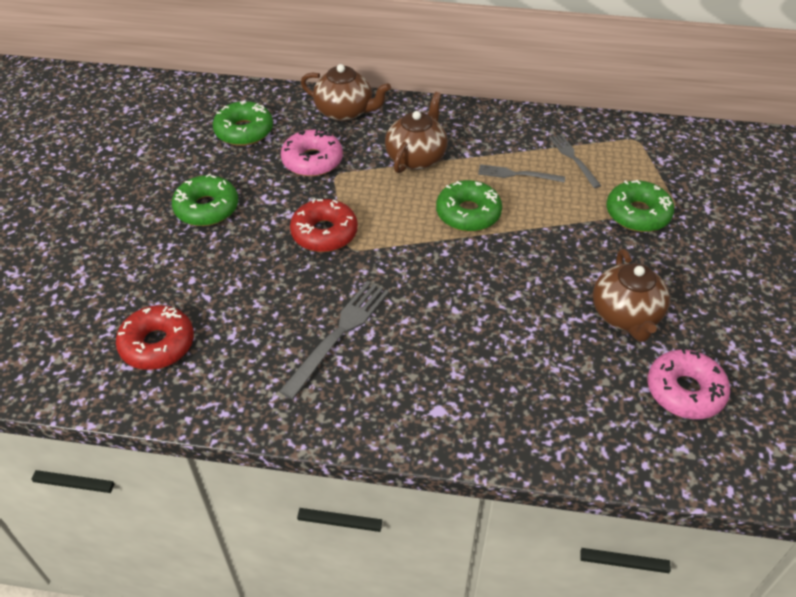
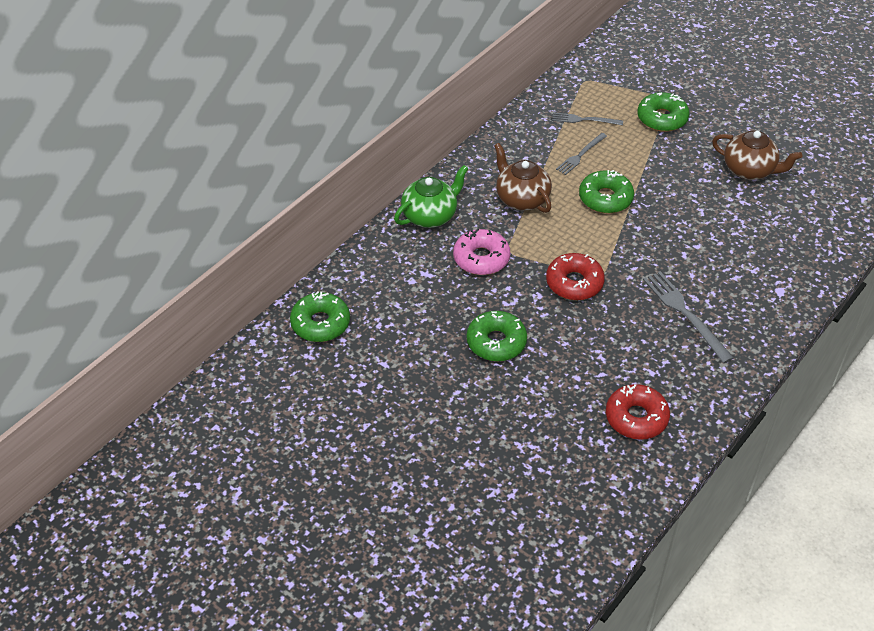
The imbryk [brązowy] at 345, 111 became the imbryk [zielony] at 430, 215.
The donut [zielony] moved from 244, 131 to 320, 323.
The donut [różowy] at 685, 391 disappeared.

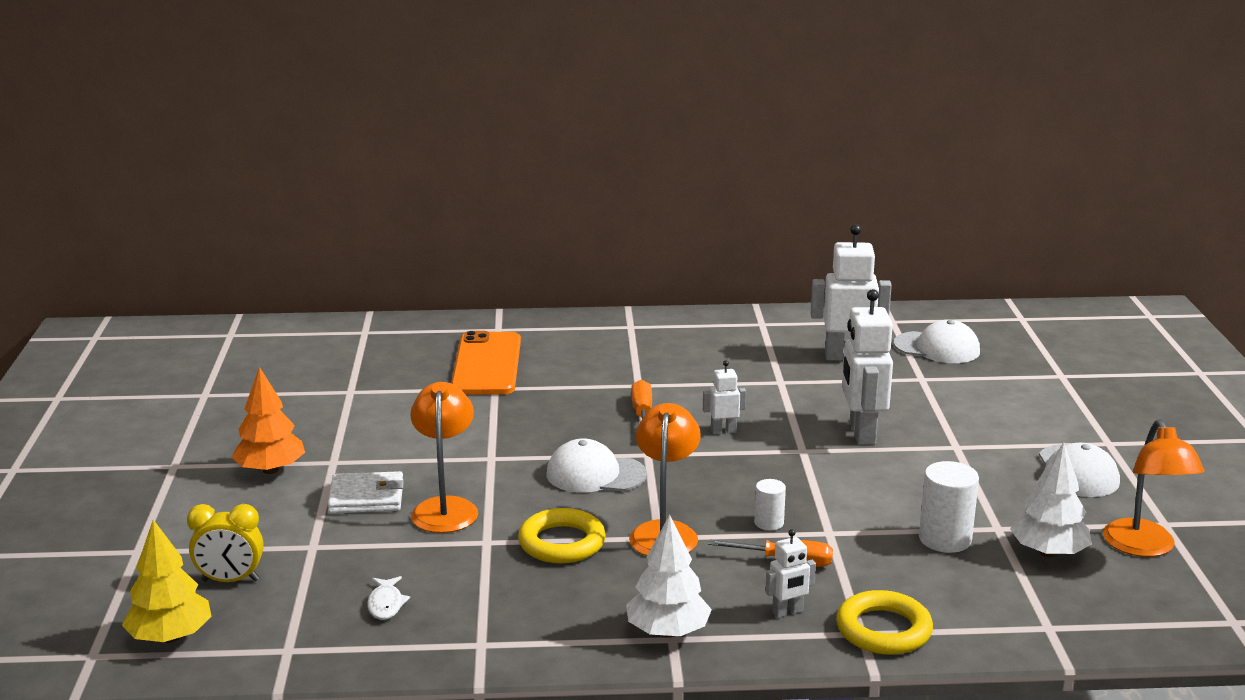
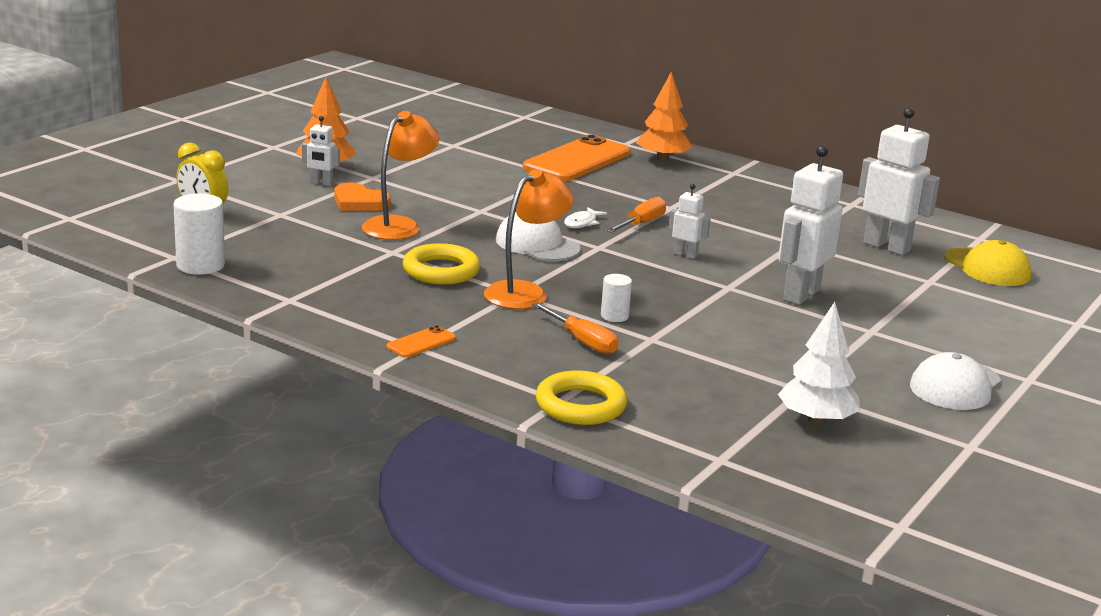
The czapka [biały] at 937, 348 became the czapka [żółty] at 987, 267.
The lampka [pomarańczowy] at 1144, 547 disappeared.
The walec [biały] moved from 945, 539 to 200, 265.
The portfel [biały] at 366, 497 was replaced by the serce [pomarańczowy] at 359, 202.
The drzewko [biały] at 667, 632 was replaced by the telefon [pomarańczowy] at 421, 342.
The drzewko [żółty] at 170, 637 disappeared.
The robot [biały] moved from 787, 612 to 321, 183.
The ryba [biały] moved from 386, 604 to 582, 223.
The drzewko [pomarańczowy] at 662, 159 appeared.

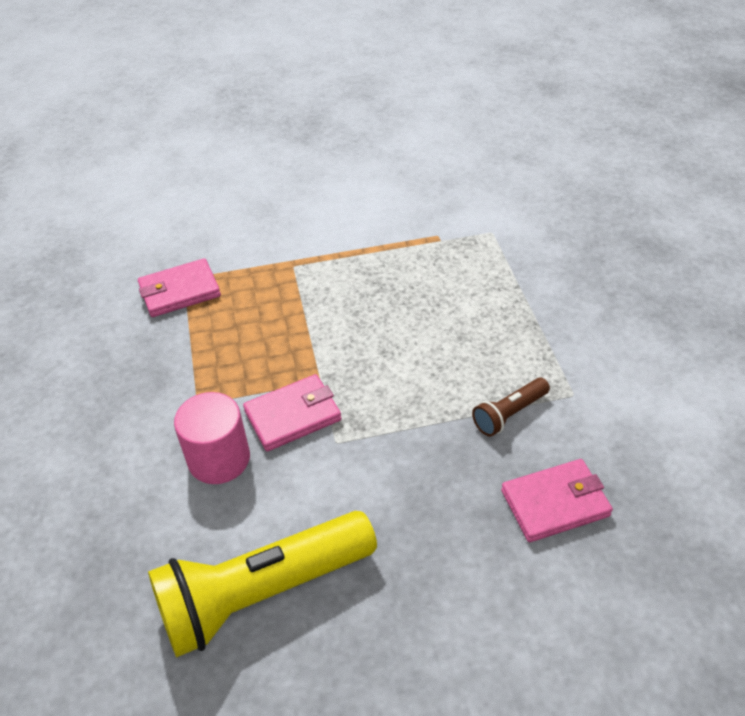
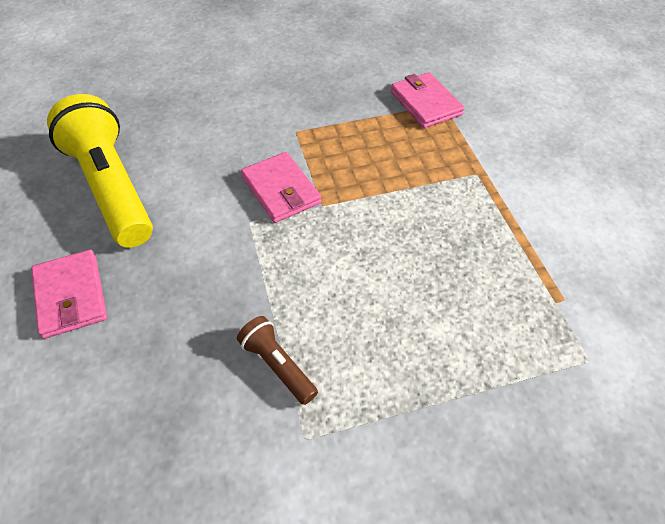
The walec [różowy] at 219, 459 disappeared.
The portfel [różowy] moved from 555, 503 to 71, 296.

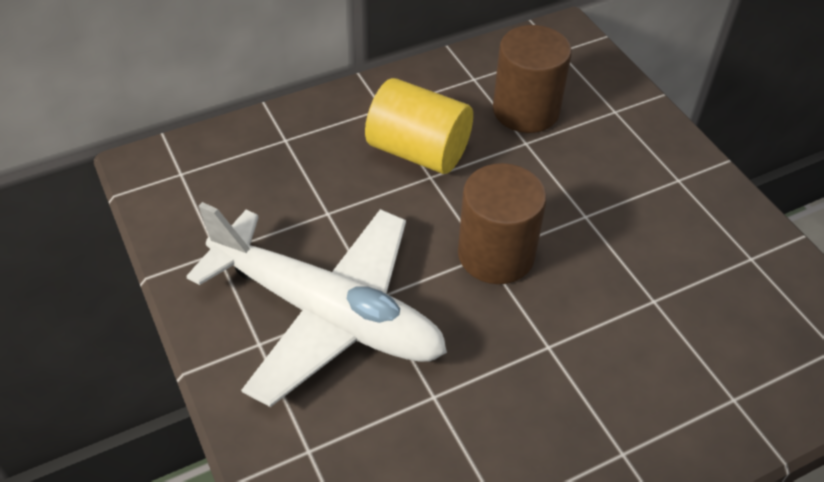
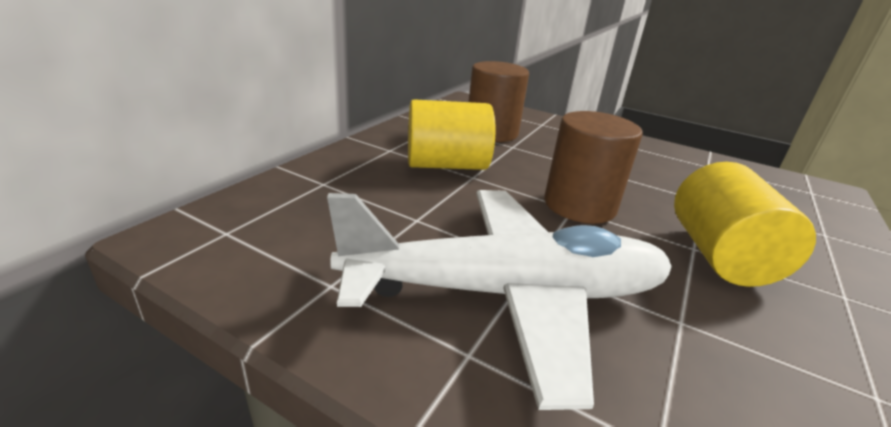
The walec [żółty] at 720, 255 appeared.

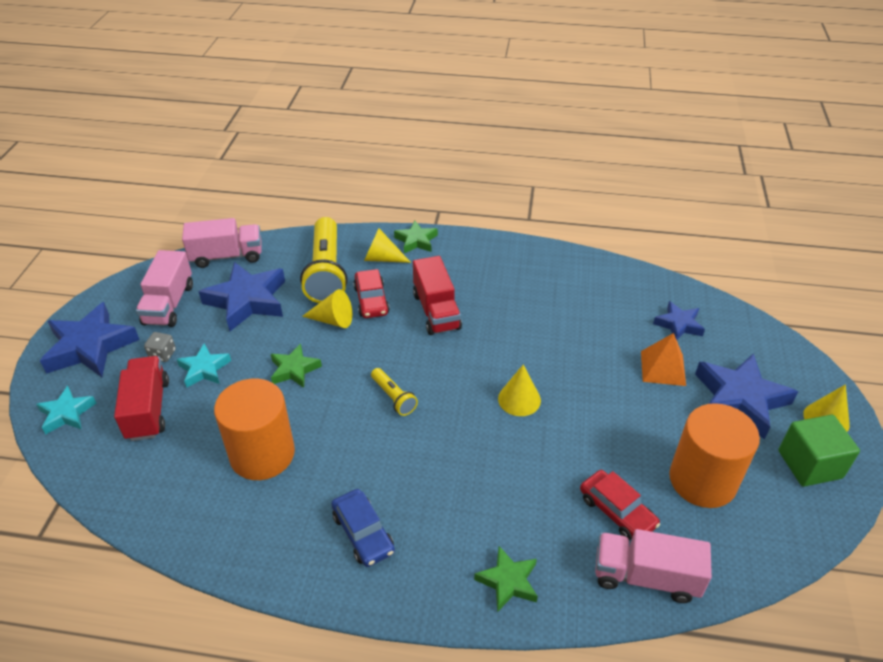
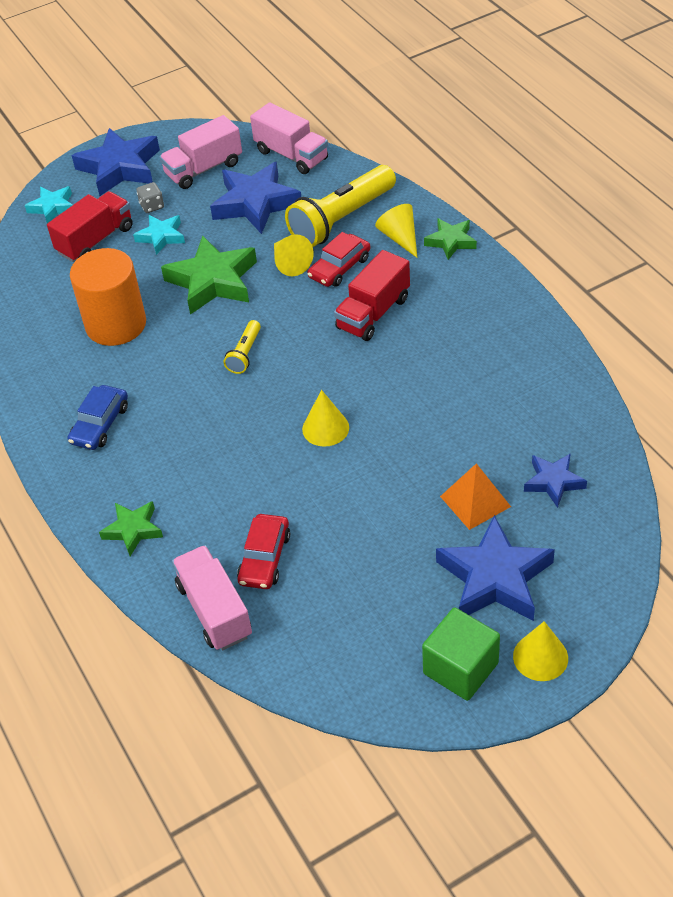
The gwiazda [zielony] at 294, 369 changed to 1.80 times the size.
The walec [pomarańczowy] at 702, 480 disappeared.

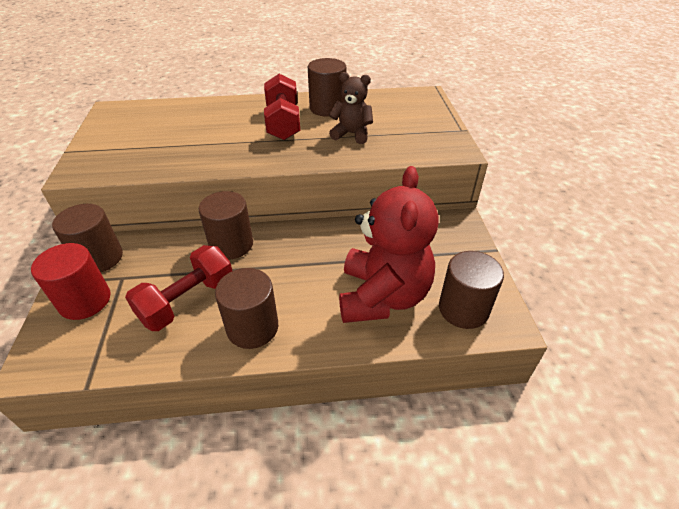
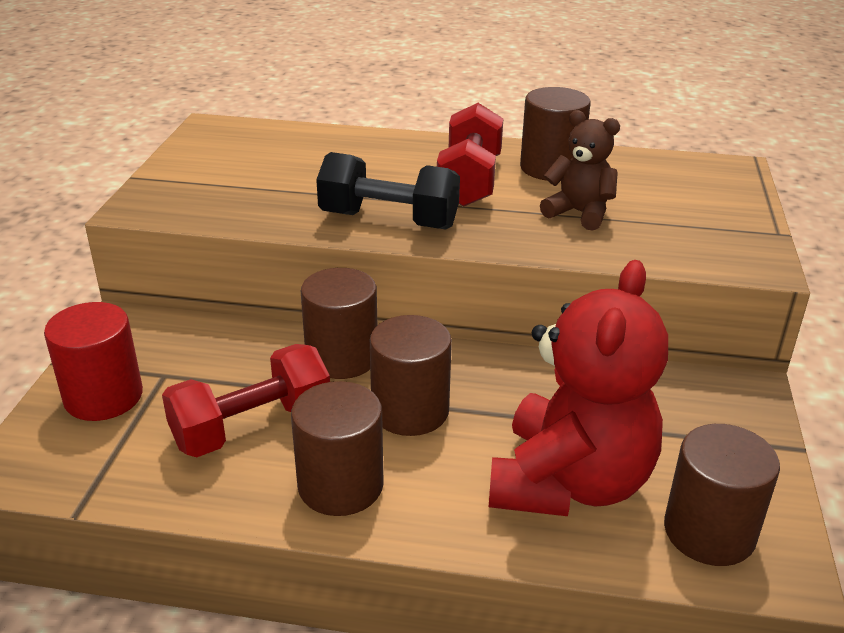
The walec [brązowy] moved from 99, 258 to 410, 411.
The hantel [czarny] at 389, 220 appeared.

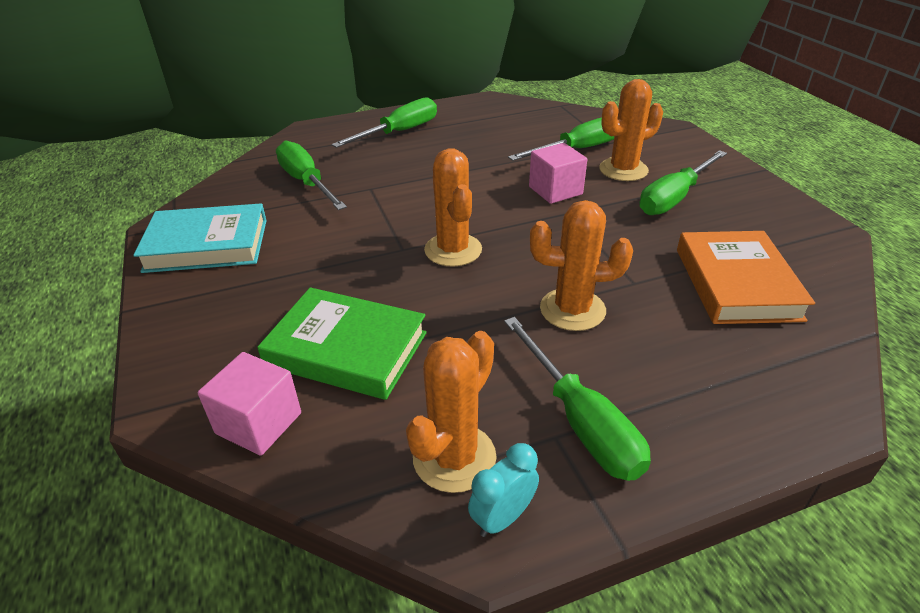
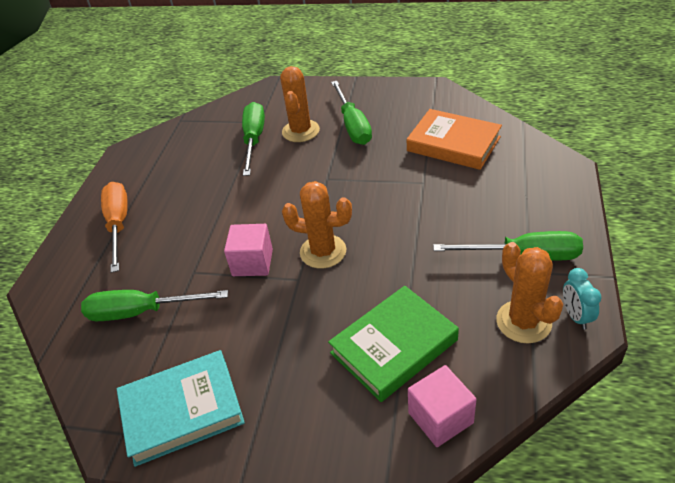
The śrubokręt [zielony] at 399, 132 became the śrubokręt [pomarańczowy] at 119, 224.
The sześcian [różowy] moved from 555, 190 to 252, 262.
The kaktus [pomarańczowy] at 572, 310 disappeared.
The książka [turkusowy] at 207, 245 turned 45 degrees clockwise.

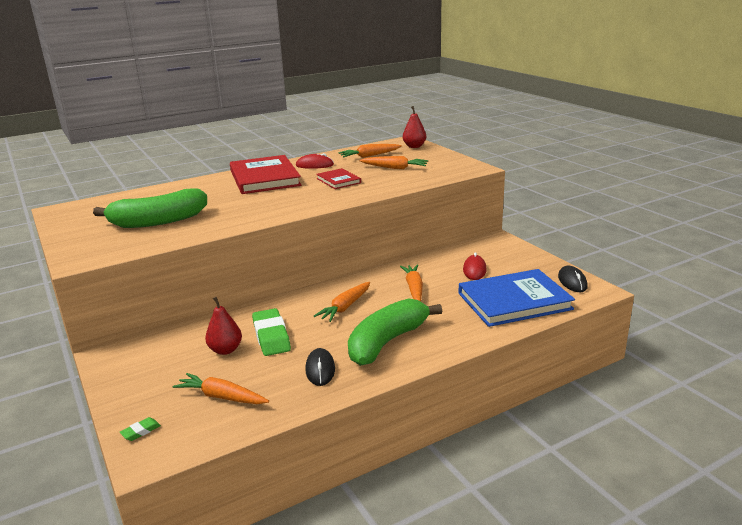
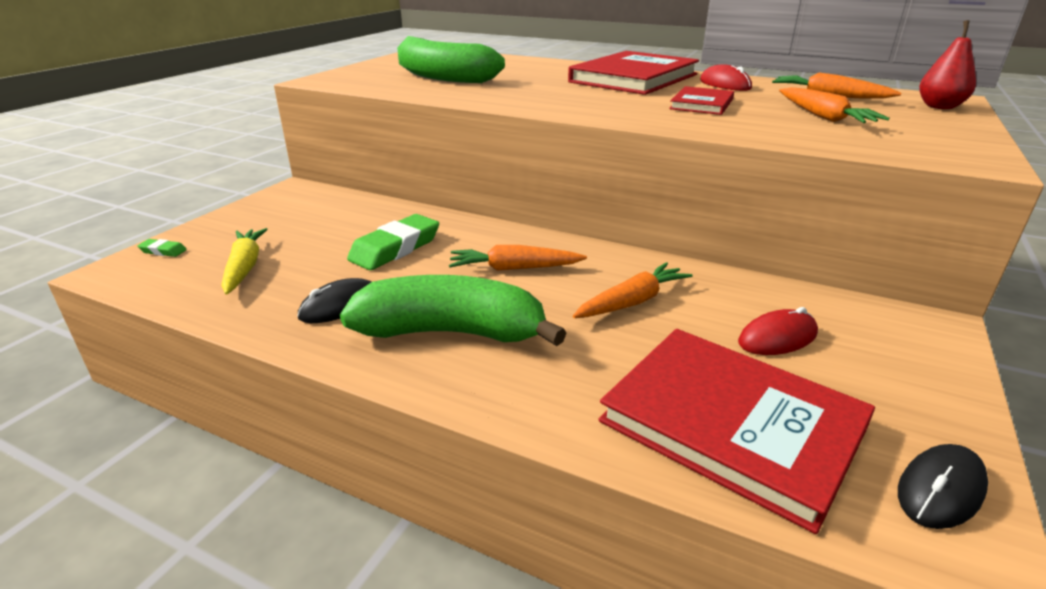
The książka [niebieski] at 514, 301 became the książka [czerwony] at 731, 424.
The gruszka [czerwony] at 225, 350 disappeared.
The marchewka [pomarańczowy] at 221, 397 became the marchewka [żółty] at 244, 267.

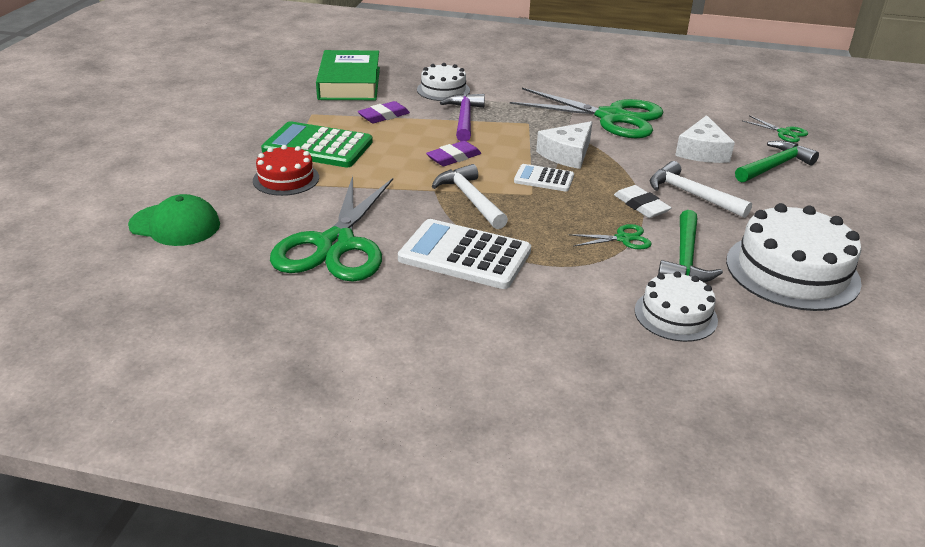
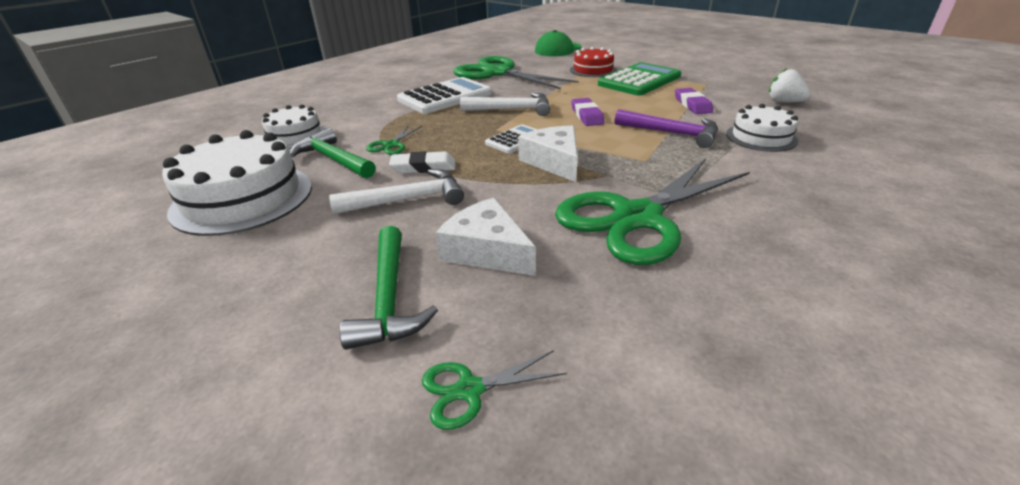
The książka [zielony] at 349, 83 was replaced by the truskawka [biały] at 784, 102.

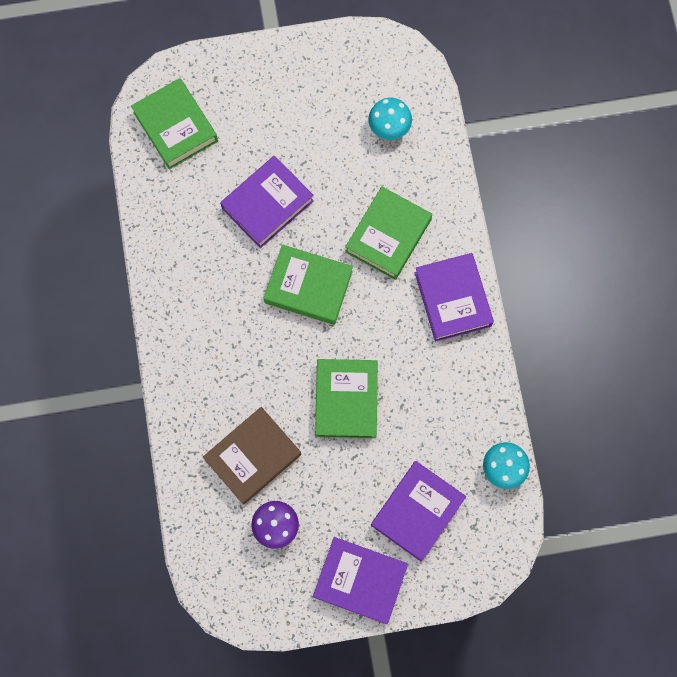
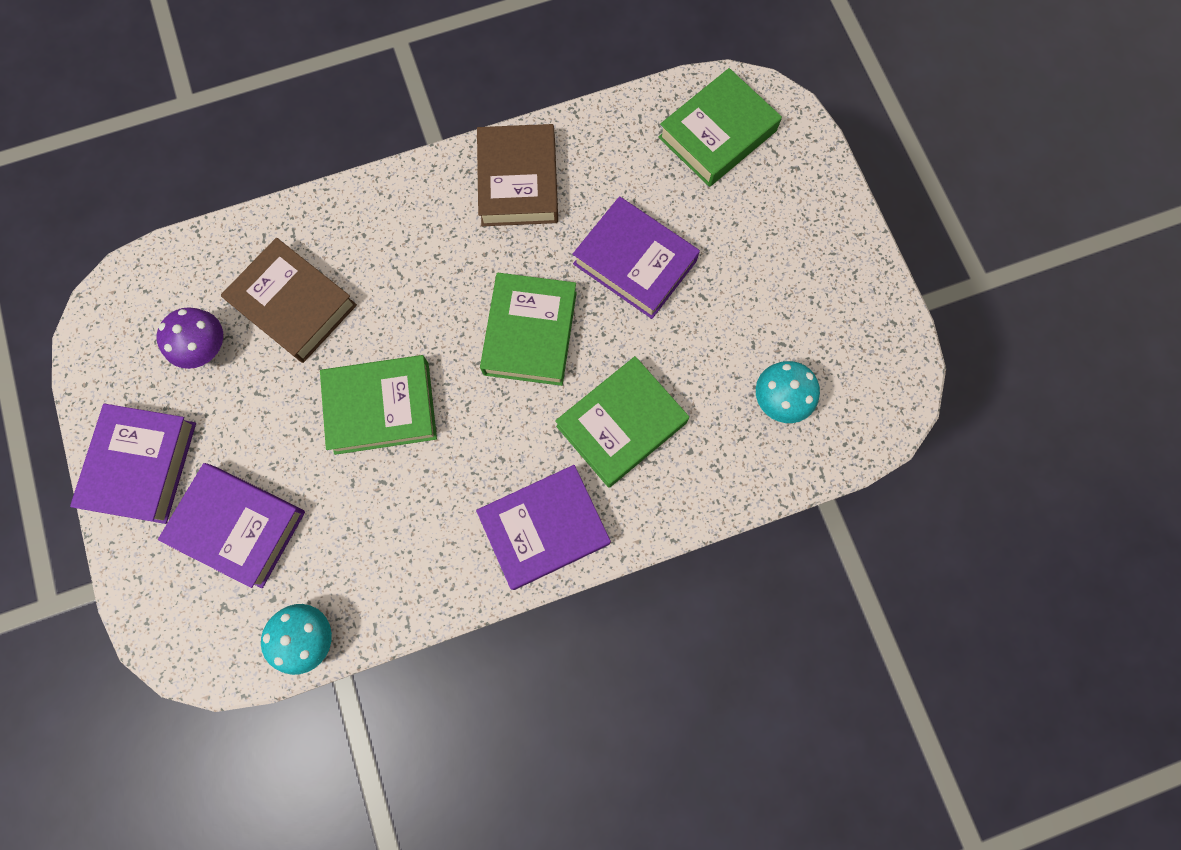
The książka [zielony] at 388, 235 turned 60 degrees counterclockwise.
The książka [brązowy] at 518, 181 appeared.

